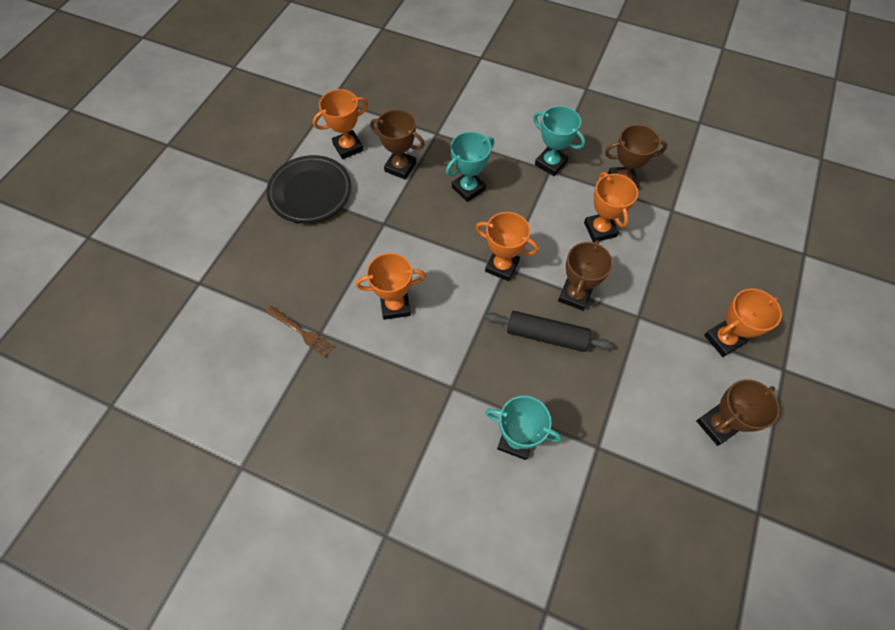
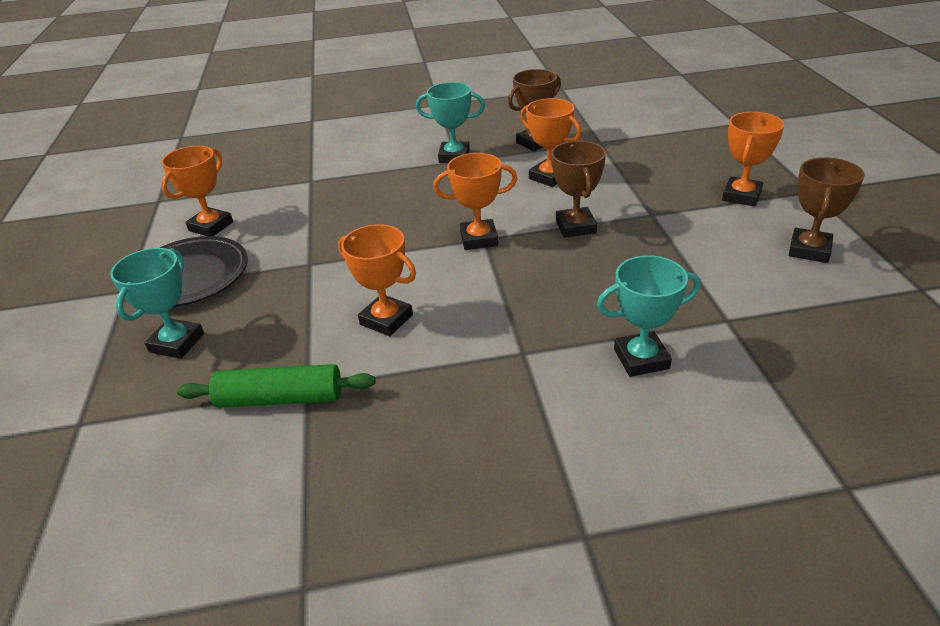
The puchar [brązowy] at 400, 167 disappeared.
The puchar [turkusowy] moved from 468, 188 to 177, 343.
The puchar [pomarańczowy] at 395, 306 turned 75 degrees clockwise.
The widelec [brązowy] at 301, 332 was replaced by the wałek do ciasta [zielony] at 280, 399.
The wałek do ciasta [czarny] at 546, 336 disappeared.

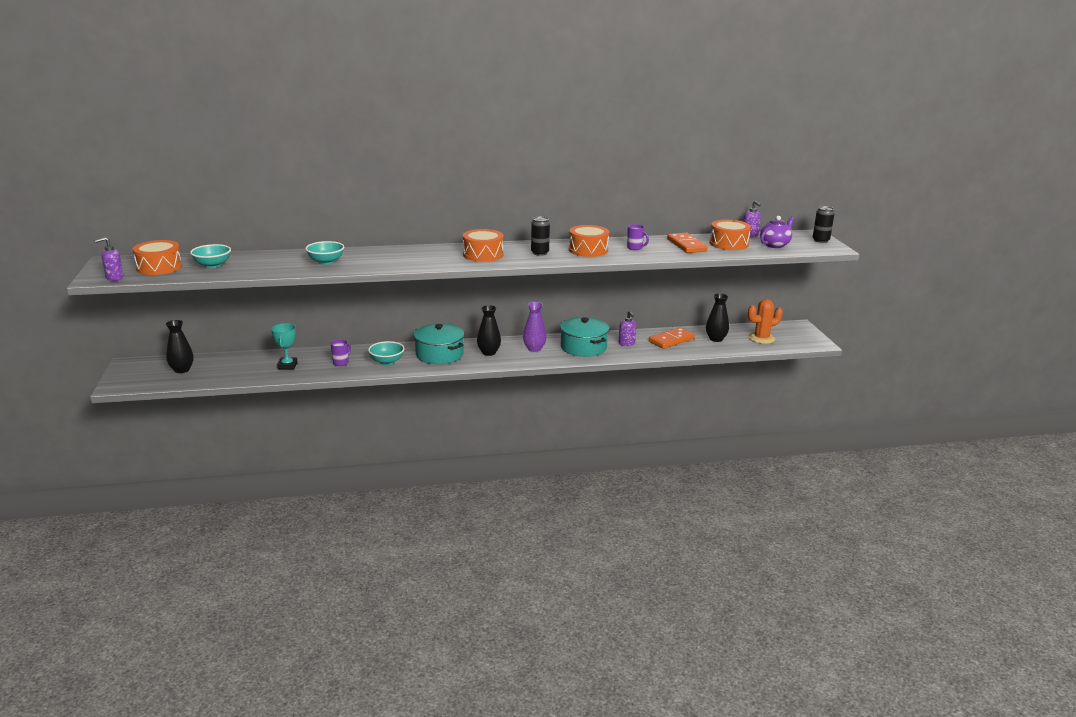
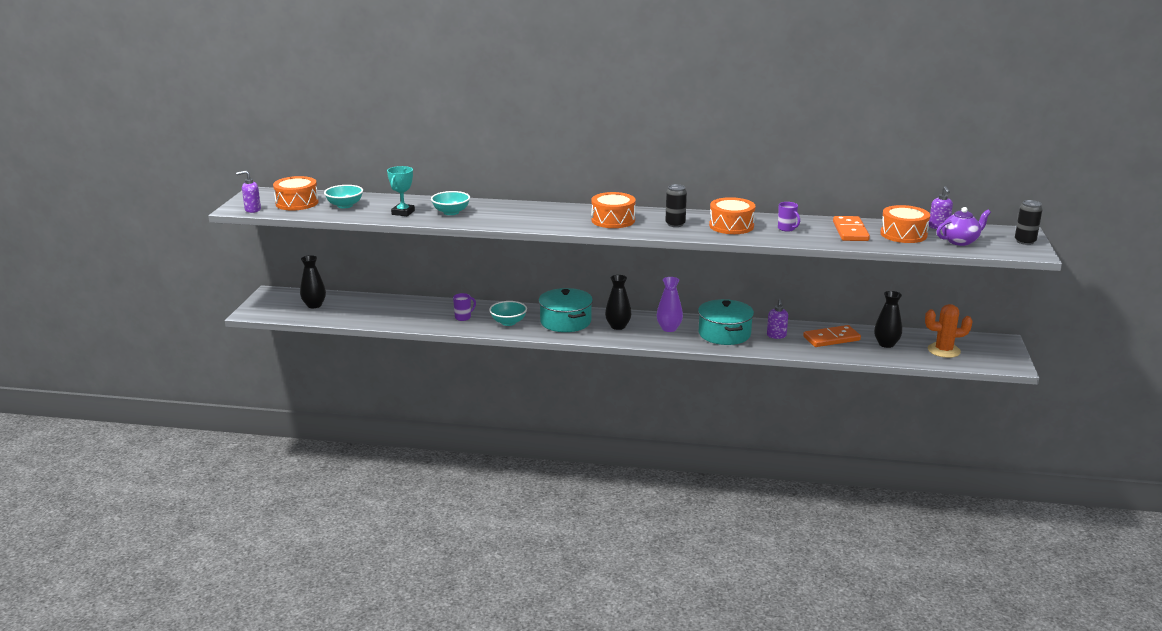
The puchar [turkusowy] moved from 287, 366 to 403, 212.

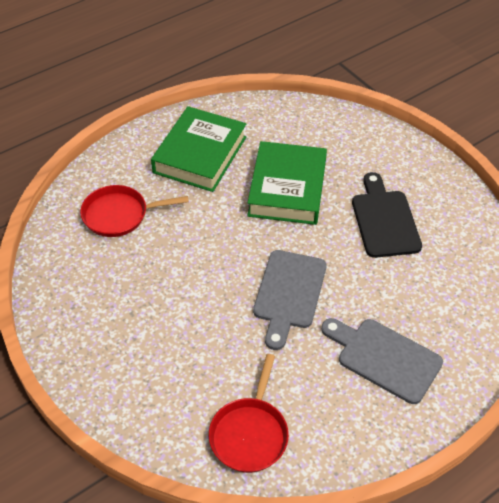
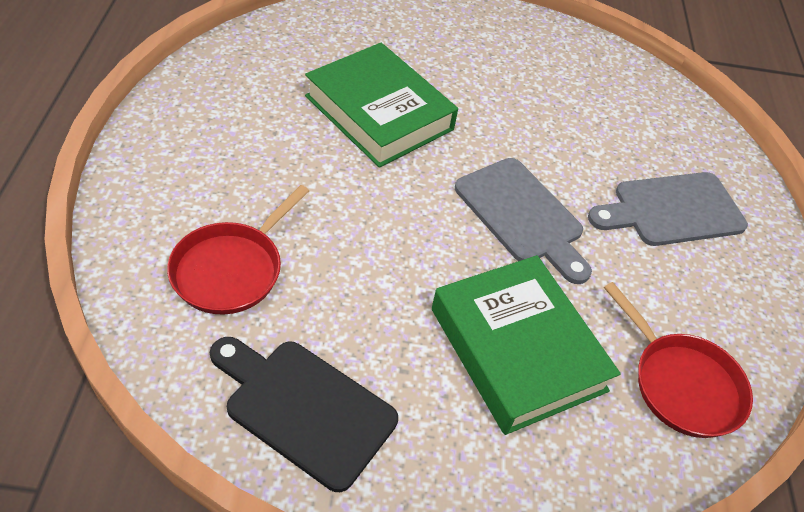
The książka [zielony] moved from 200, 155 to 517, 349.
The deska do krojenia [czarny] moved from 384, 220 to 304, 408.

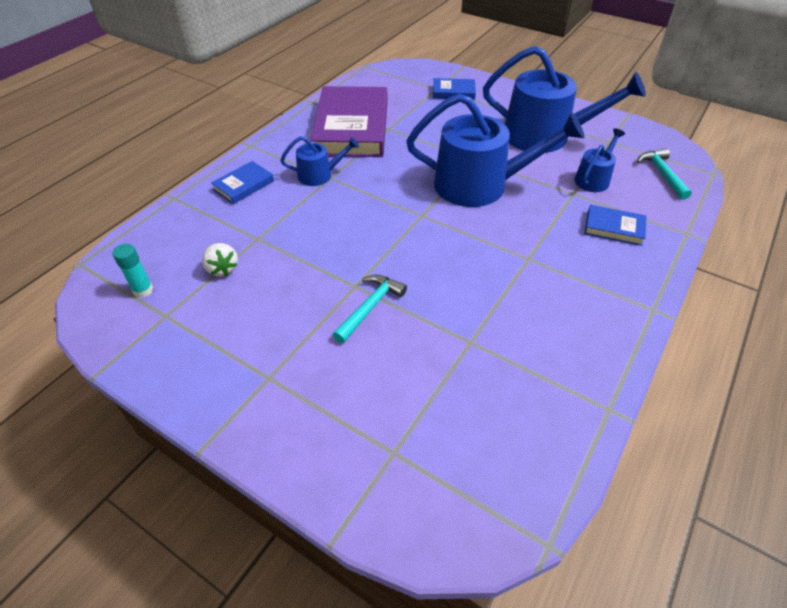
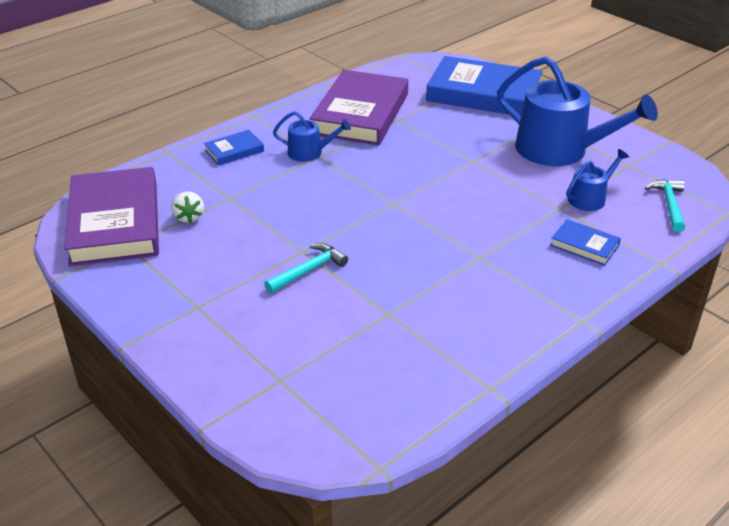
The książka [niebieski] at 453, 92 changed to 2.24 times the size.
The konewka [niebieski] at 480, 185 disappeared.
The klej w sztyfcie [turkusowy] at 143, 290 was replaced by the książka [fioletowy] at 115, 222.

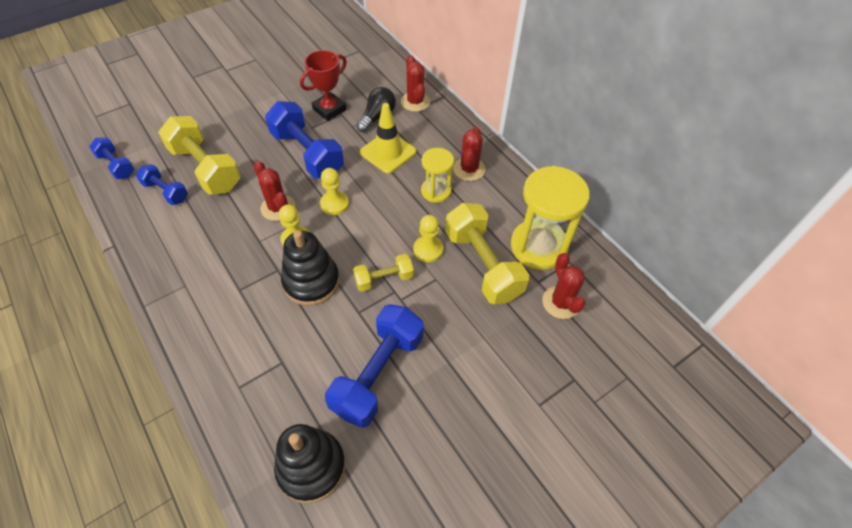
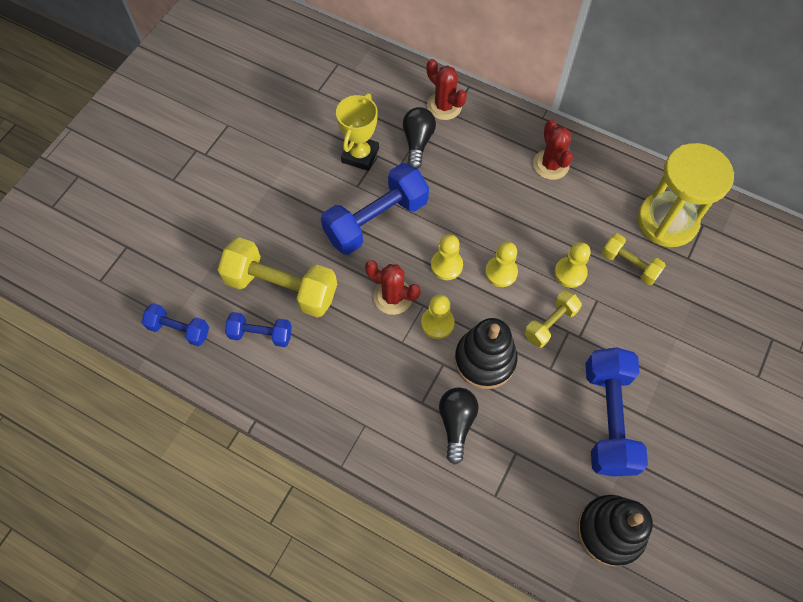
The puchar [czerwony] at 329, 109 became the puchar [żółty] at 360, 155.
The hantel [niebieski] at 307, 153 turned 60 degrees counterclockwise.
The pachołek [żółty] at 388, 152 disappeared.
The klepsydra [żółty] at 436, 191 disappeared.
The hantel [żółty] at 482, 264 changed to 0.55 times the size.
The kaktus [czerwony] at 561, 302 disappeared.
The pionek [żółty] at 501, 272 appeared.
The żarówka [czarny] at 456, 423 appeared.

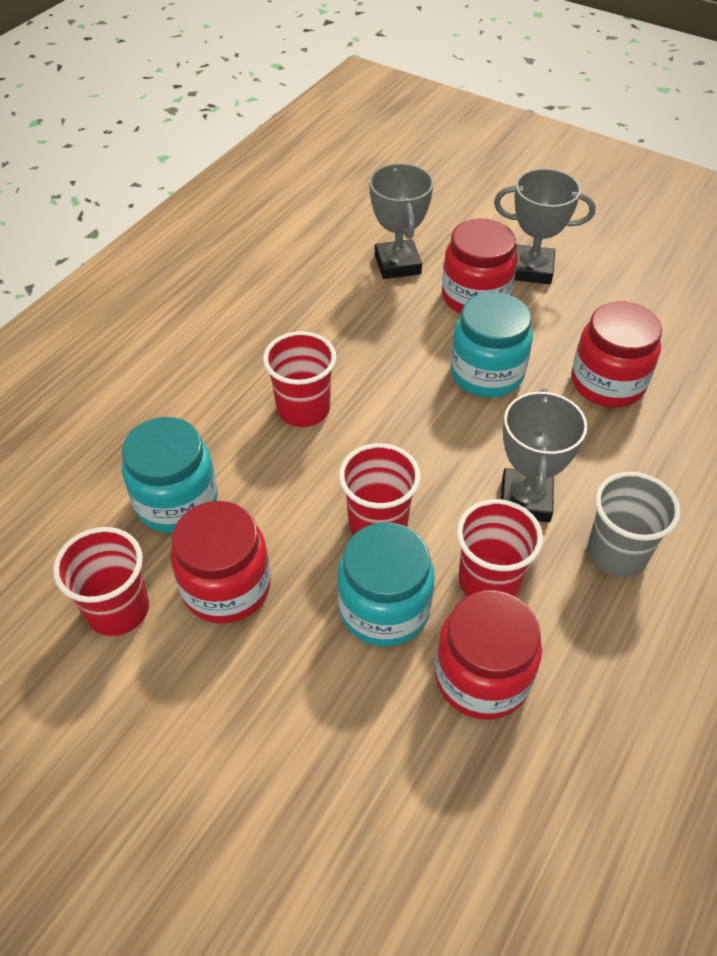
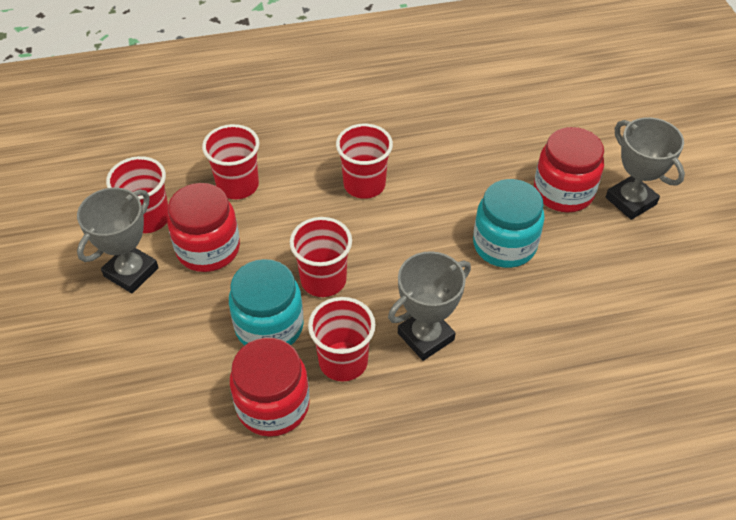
The puchar [szary] moved from 397, 264 to 131, 272.
The słoik [czerwony] at 607, 383 disappeared.
The słoik [turkusowy] at 176, 501 was replaced by the szklanka [czerwony] at 238, 185.
The szklanka [szary] at 617, 553 disappeared.

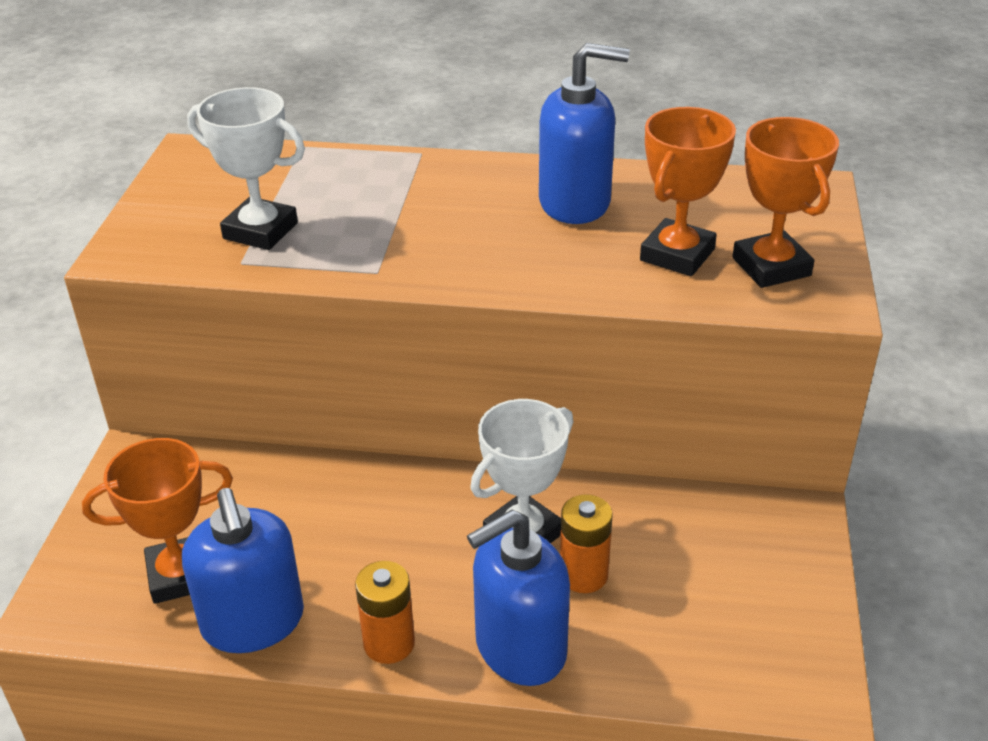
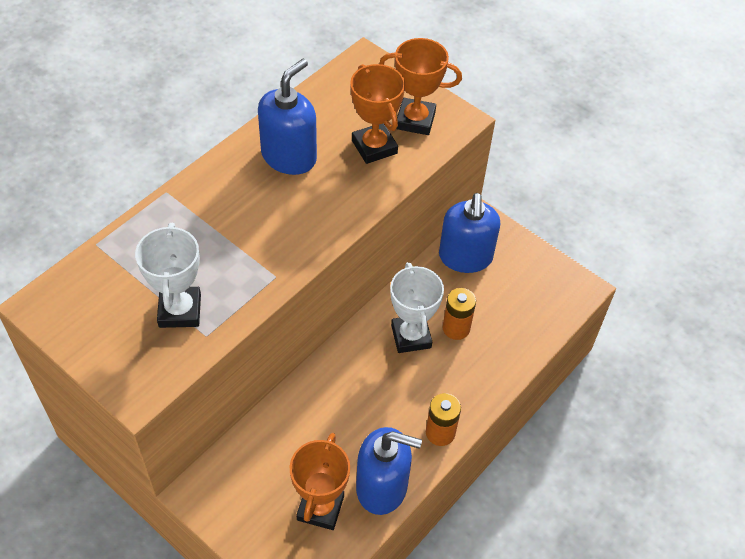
The puchar [biały] at 260, 231 turned 60 degrees counterclockwise.
The dozownik mydła [niebieski] moved from 520, 648 to 465, 257.

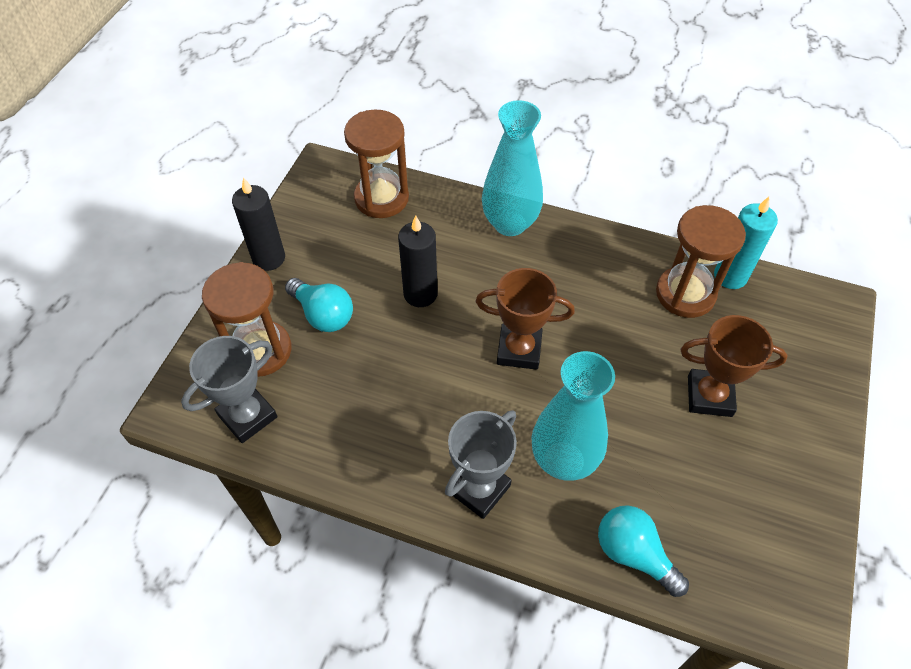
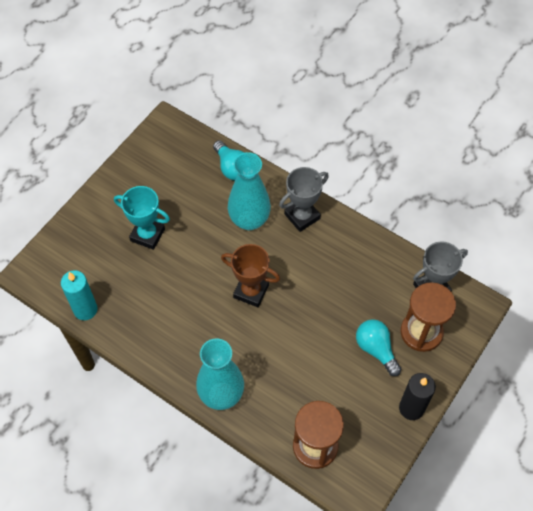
The klepsydra [brązowy] at 685, 294 disappeared.
The świeca [czarny] at 420, 294 disappeared.
The puchar [brązowy] at 709, 396 became the puchar [turkusowy] at 147, 235.

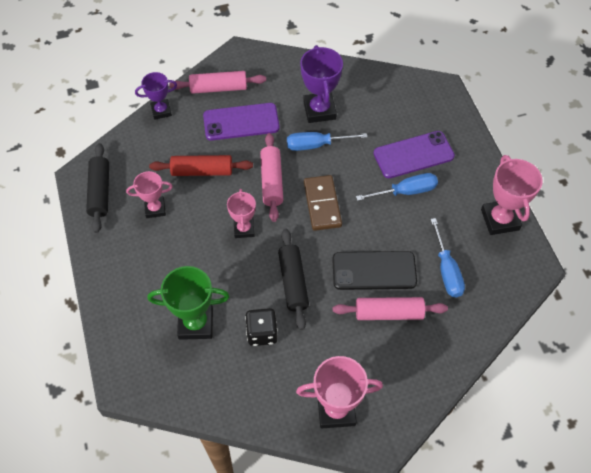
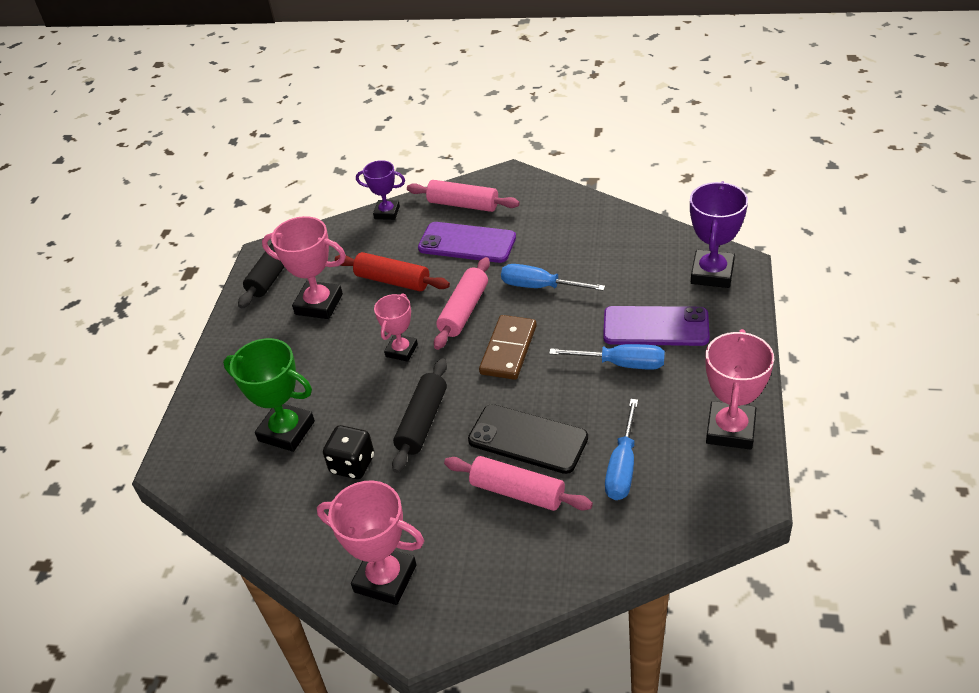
The puchar [fioletowy] moved from 319, 110 to 712, 273.
The puchar [różowy] at 155, 209 changed to 1.58 times the size.

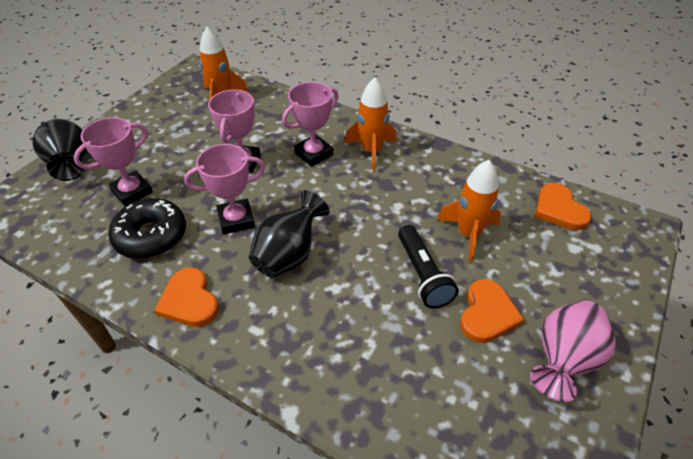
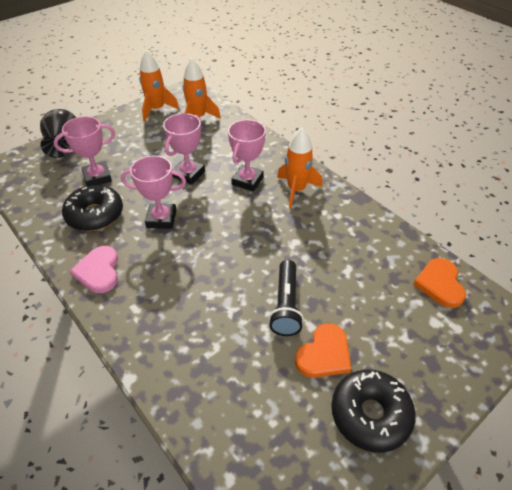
The puchar [różowy] at 313, 154 turned 45 degrees counterclockwise.
The rakieta [pomarańczowy] moved from 468, 234 to 157, 109.
The wazon [czarny] at 289, 255 disappeared.
The serce [pomarańczowy] at 189, 300 became the serce [różowy] at 99, 271.
The wazon [różowy] at 563, 360 was replaced by the donut [czarny] at 370, 414.

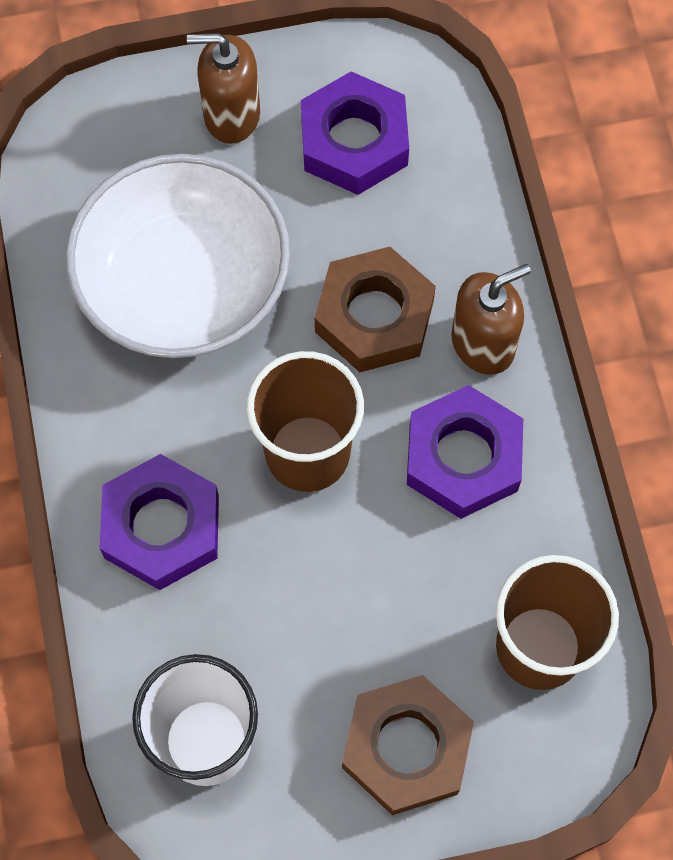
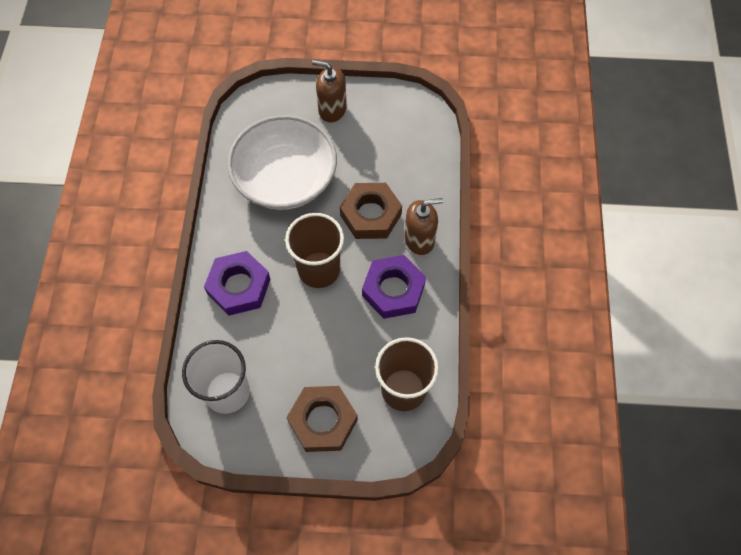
The nakrętka [fioletowy] at 354, 141 disappeared.

